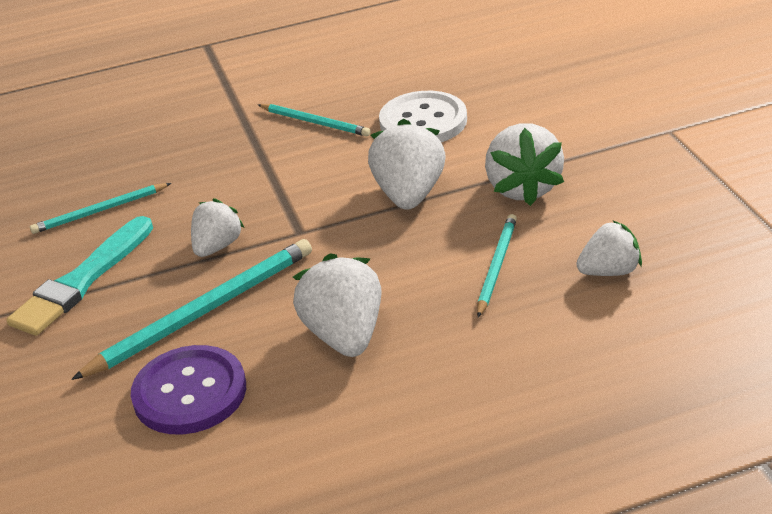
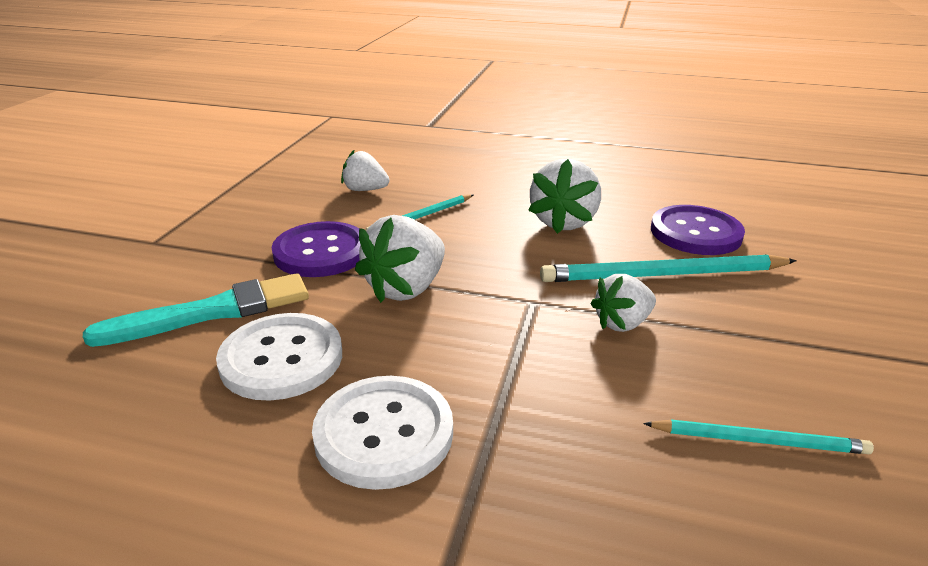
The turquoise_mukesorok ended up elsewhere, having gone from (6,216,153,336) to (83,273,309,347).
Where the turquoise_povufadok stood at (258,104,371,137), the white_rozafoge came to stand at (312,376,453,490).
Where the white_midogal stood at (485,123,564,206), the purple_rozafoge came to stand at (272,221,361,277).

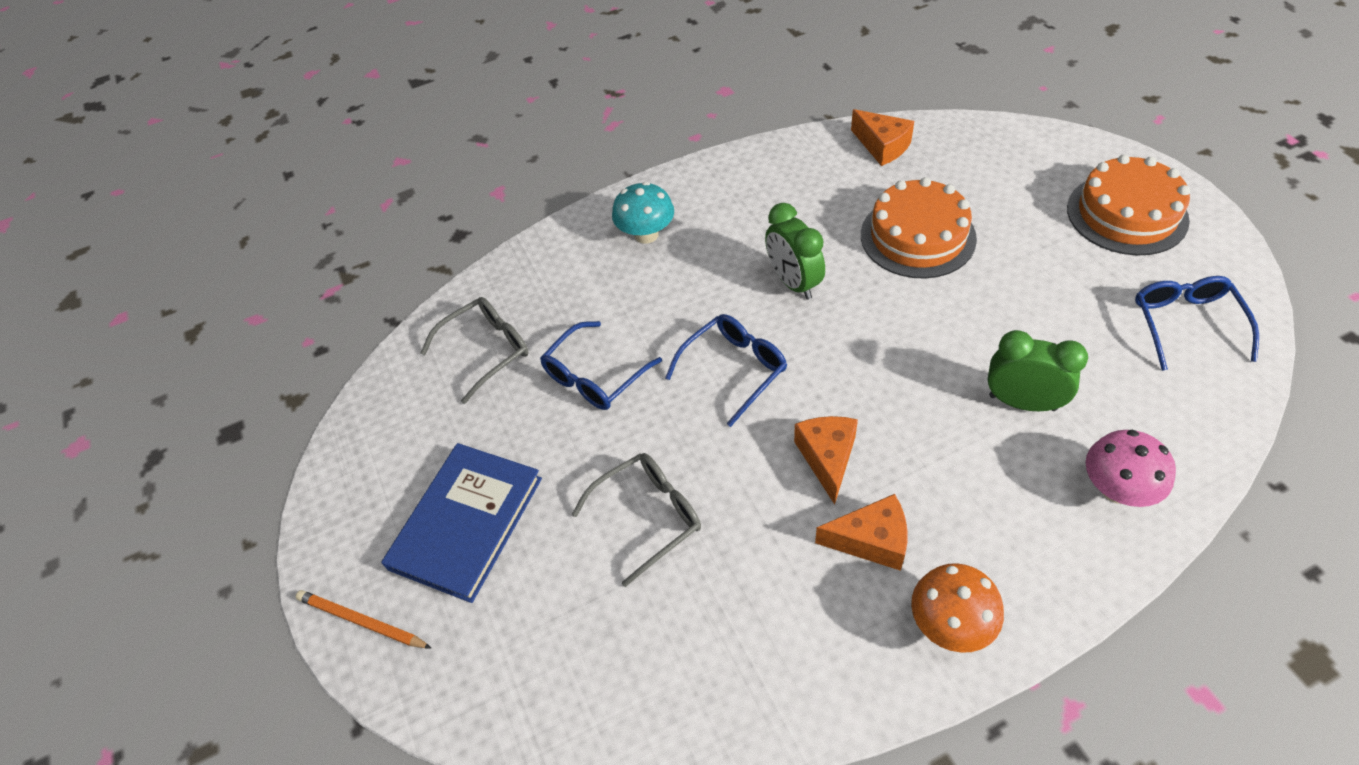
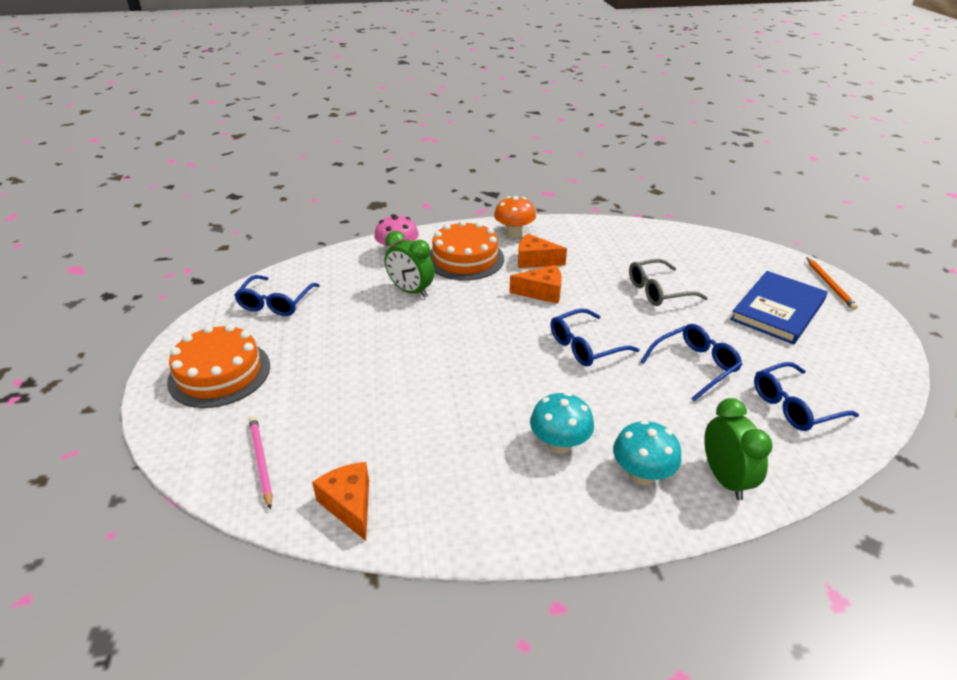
The orange_povufadok at (296,590,432,649) ended up facing another way, 45 degrees clockwise from before.
What was the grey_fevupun at (421,297,529,404) turned into the blue_fevupun at (754,362,859,431).
The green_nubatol ended up elsewhere, having gone from (765,203,825,300) to (704,398,773,500).
The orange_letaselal at (794,416,858,505) ended up facing another way, 105 degrees counterclockwise from before.
The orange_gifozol ended up elsewhere, having gone from (861,177,977,279) to (429,220,504,280).
The second view gained the pink_povufadok at (249,416,272,510).
The second view gained the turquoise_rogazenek at (530,392,594,454).

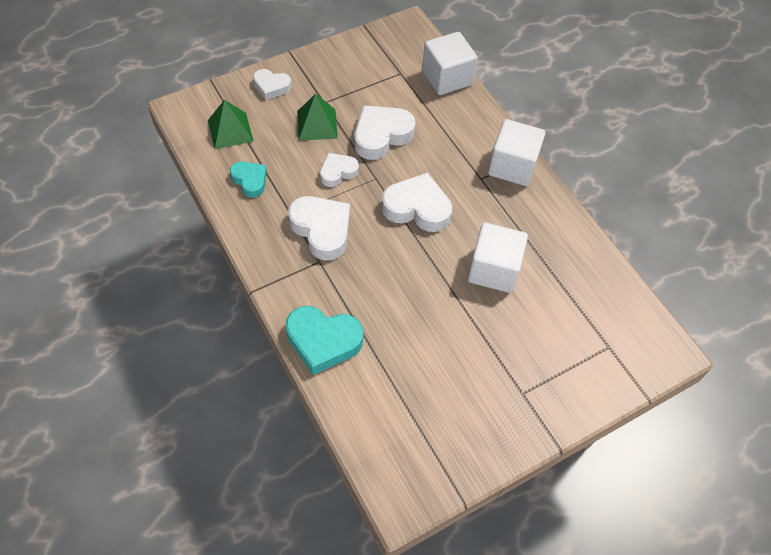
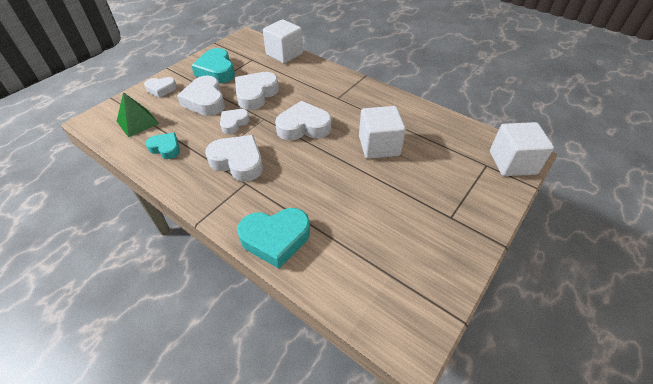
Where the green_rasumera stood at (297,94,338,140), the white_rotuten came to stand at (177,75,225,116).
The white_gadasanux ended up elsewhere, having gone from (488,119,545,186) to (490,122,554,176).
The second view gained the turquoise_rotuten at (191,48,235,83).

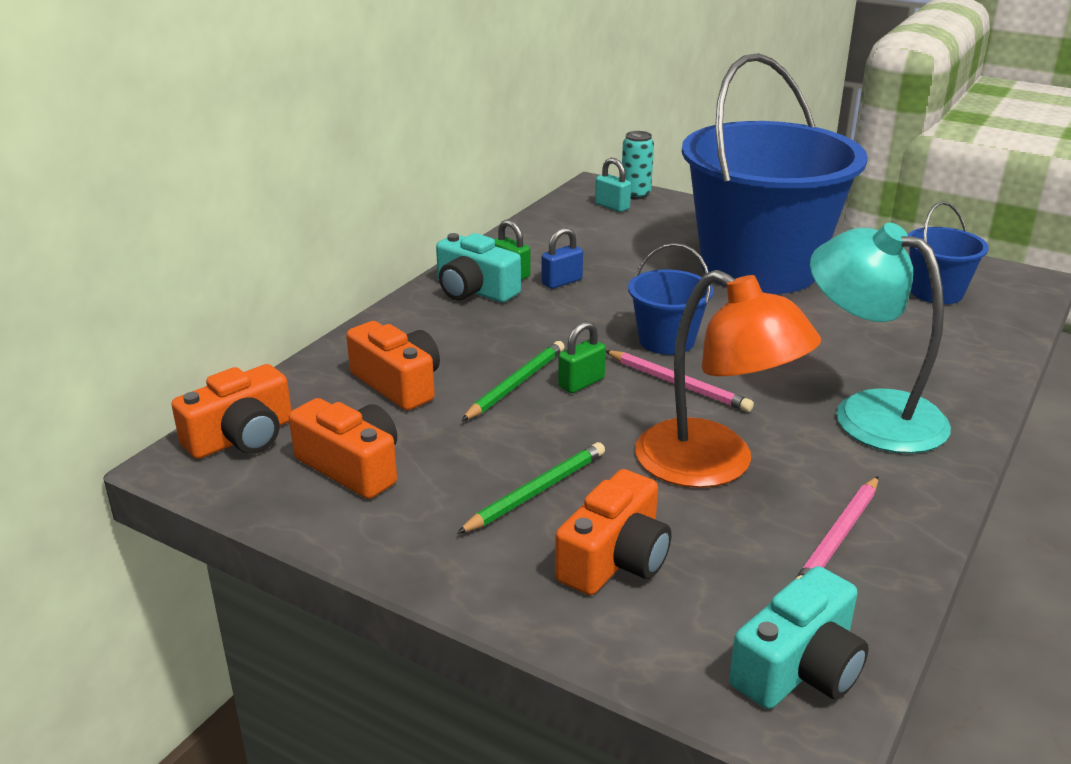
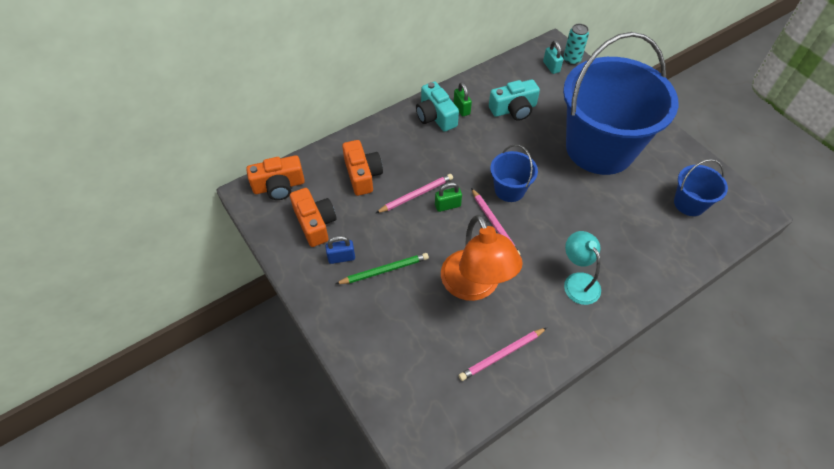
What was the green_povufadok at (461,341,565,421) turned into the pink_povufadok at (376,174,453,213).
The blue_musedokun ended up elsewhere, having gone from (542,227,583,289) to (325,236,355,264).
The second view lost the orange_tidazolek at (555,469,671,595).
The turquoise_tidazolek ended up elsewhere, having gone from (729,566,869,709) to (489,79,540,121).
The size of the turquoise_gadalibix at (810,223,951,453) changed by a factor of 0.62.

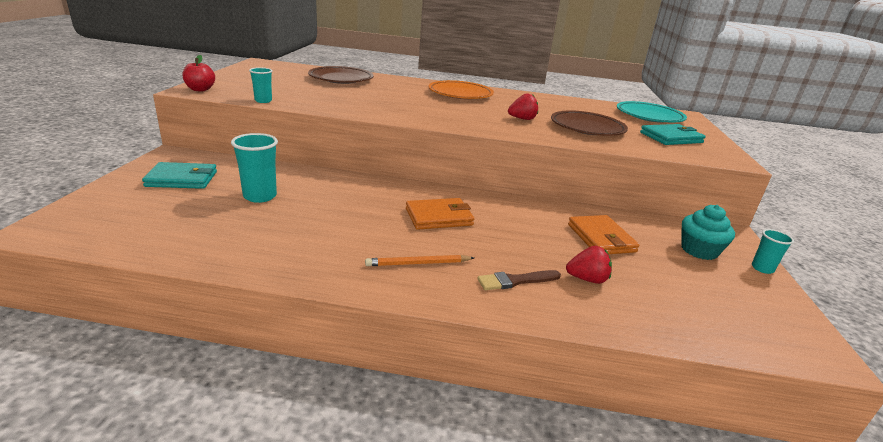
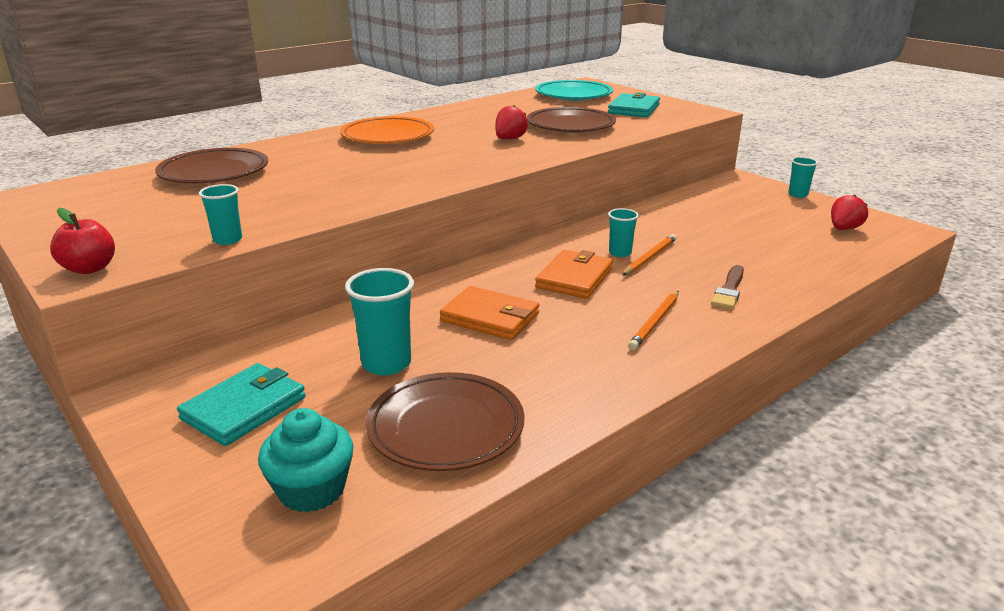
The red_midogal ended up elsewhere, having gone from (566,246,612,284) to (831,195,868,230).
The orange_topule ended up elsewhere, having gone from (568,215,639,254) to (440,286,539,340).
The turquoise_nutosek ended up elsewhere, having gone from (681,205,735,260) to (258,408,353,513).
The second view gained the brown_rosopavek at (366,372,525,471).
The second view gained the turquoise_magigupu at (608,208,639,257).
The second view gained the orange_povufadok at (622,234,676,276).

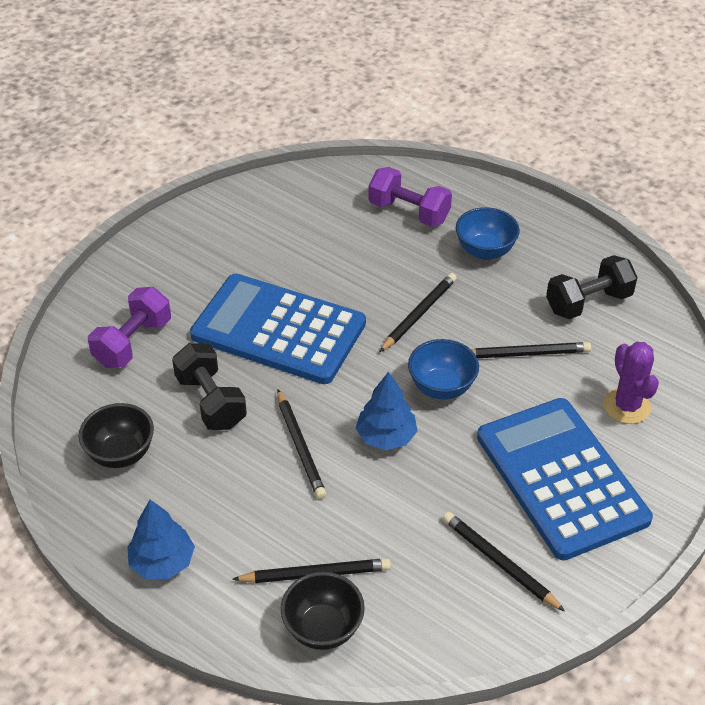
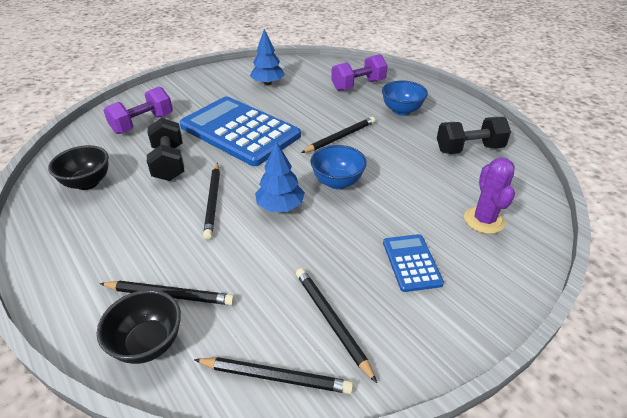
The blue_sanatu ended up elsewhere, having gone from (127,500,195,579) to (250,29,285,85).
The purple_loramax at (368,167,452,227) ended up facing another way, 75 degrees counterclockwise from before.
The black_povufadok ended up elsewhere, having gone from (471,342,591,358) to (194,357,353,394).
The size of the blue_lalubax at (477,398,653,560) changed by a factor of 0.45.

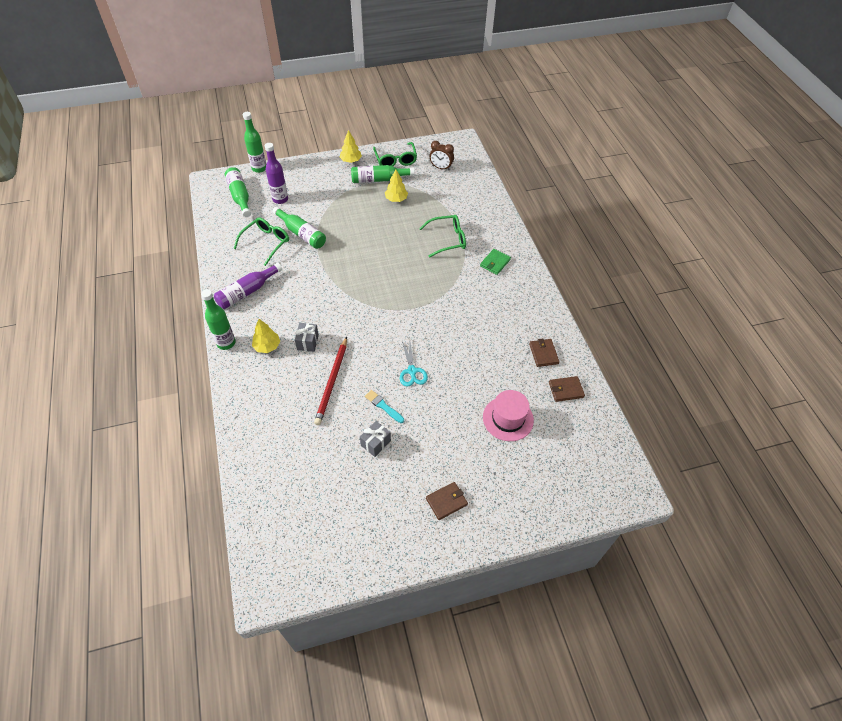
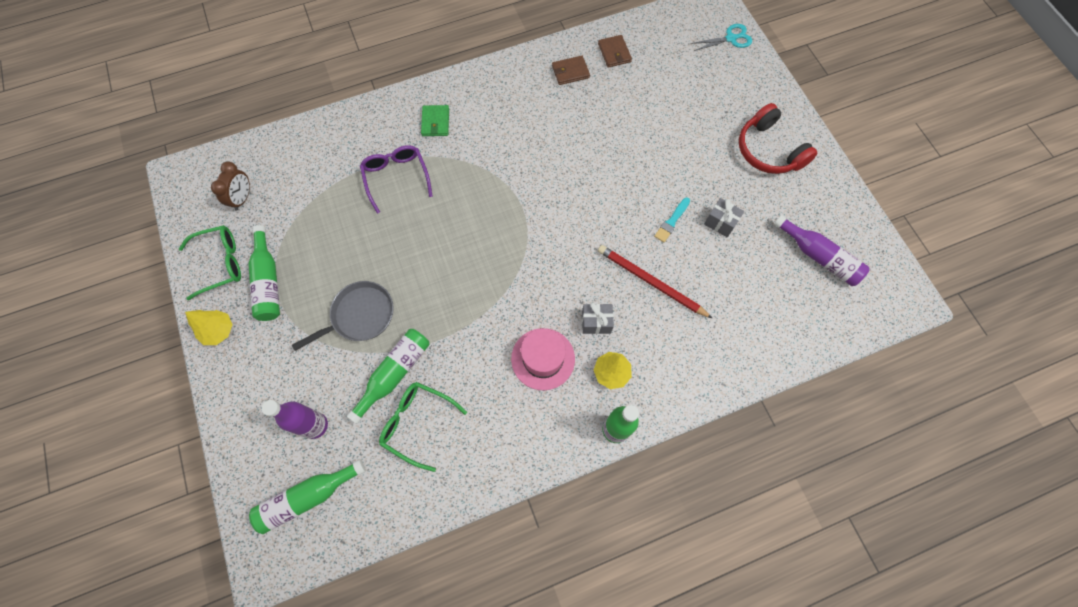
The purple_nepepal ended up elsewhere, having gone from (214,263,282,309) to (774,215,870,286).
The second view lost the green_nepepal at (243,112,266,173).
The red_povufadok at (314,337,347,425) ended up facing another way, 150 degrees counterclockwise from before.
The second view lost the yellow_sanatu at (385,169,408,202).
The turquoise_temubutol ended up elsewhere, having gone from (400,341,428,387) to (691,24,752,51).
What was the green_fevupun at (419,215,466,258) turned into the purple_fevupun at (360,145,433,214).
Where the brown_topule stood at (426,482,468,520), the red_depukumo came to stand at (739,103,817,174).
The green_topule at (480,249,511,275) ended up facing another way, 60 degrees clockwise from before.
The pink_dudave ended up elsewhere, having gone from (483,390,534,441) to (511,328,575,390).
The second view gained the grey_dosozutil at (292,281,394,351).

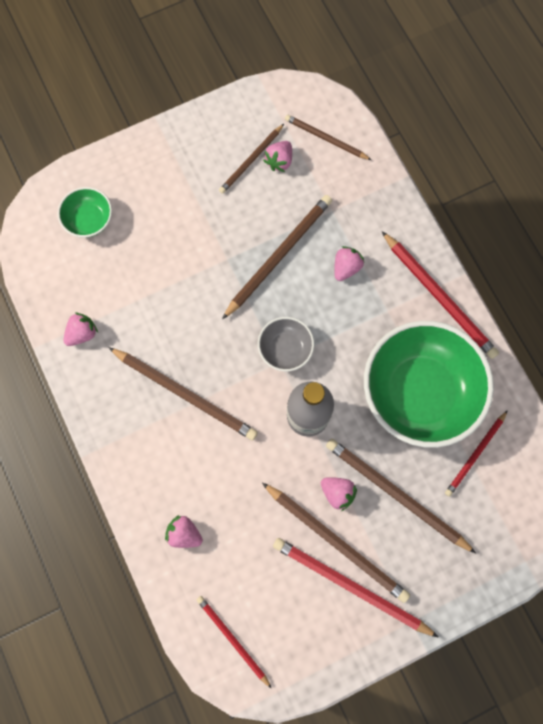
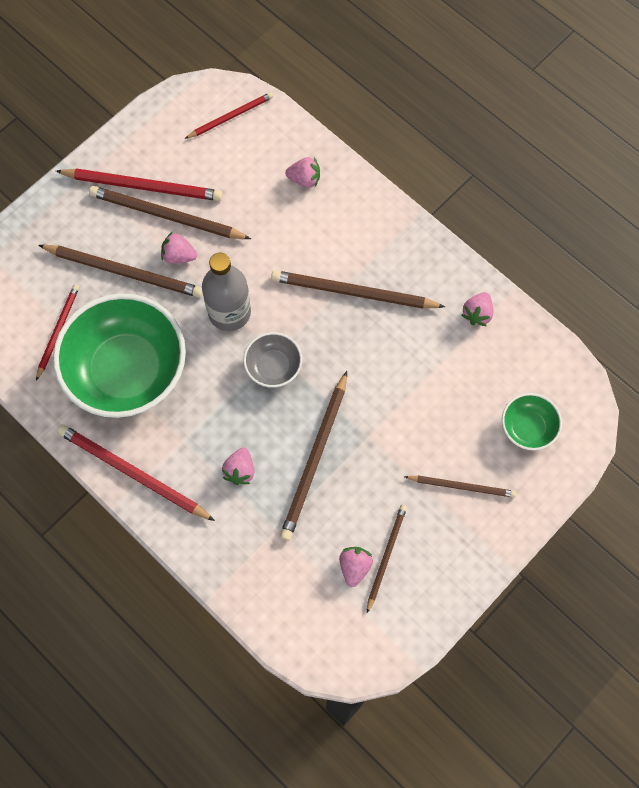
The red_povufadok at (197,596,272,689) ended up facing another way, 60 degrees counterclockwise from before.
The brown_povufadok ended up elsewhere, having gone from (285,115,371,160) to (405,475,517,498).

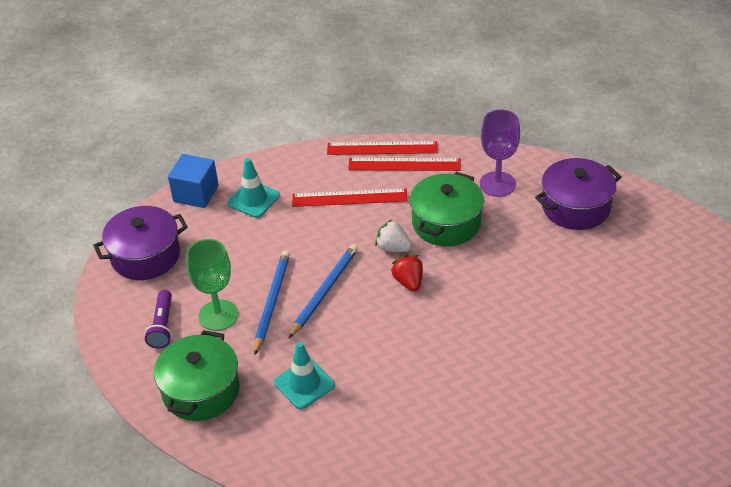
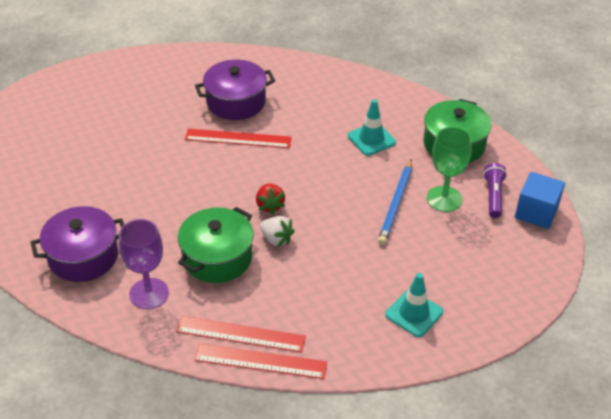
The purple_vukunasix ended up elsewhere, having gone from (93,206,188,280) to (195,60,275,120).
The blue_gadasanux ended up elsewhere, having gone from (168,154,219,208) to (515,172,565,229).
The second view lost the blue_povufadok at (288,244,358,339).
The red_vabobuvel ended up elsewhere, having gone from (292,188,408,207) to (185,129,292,148).

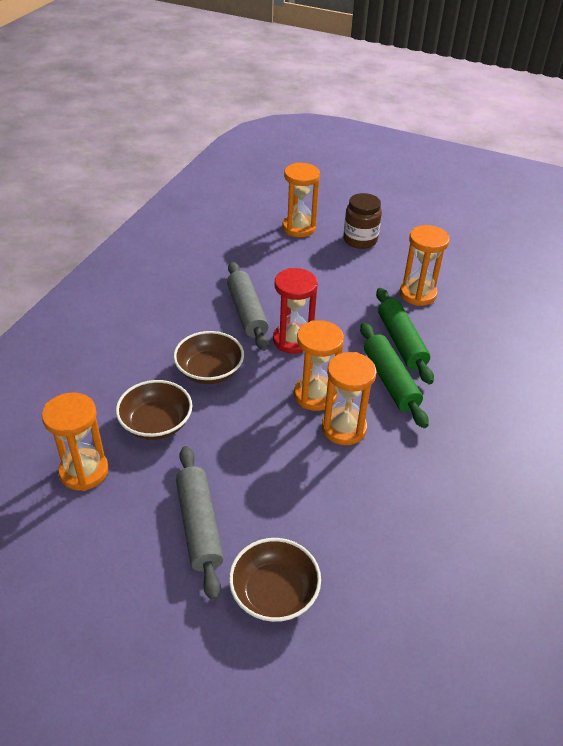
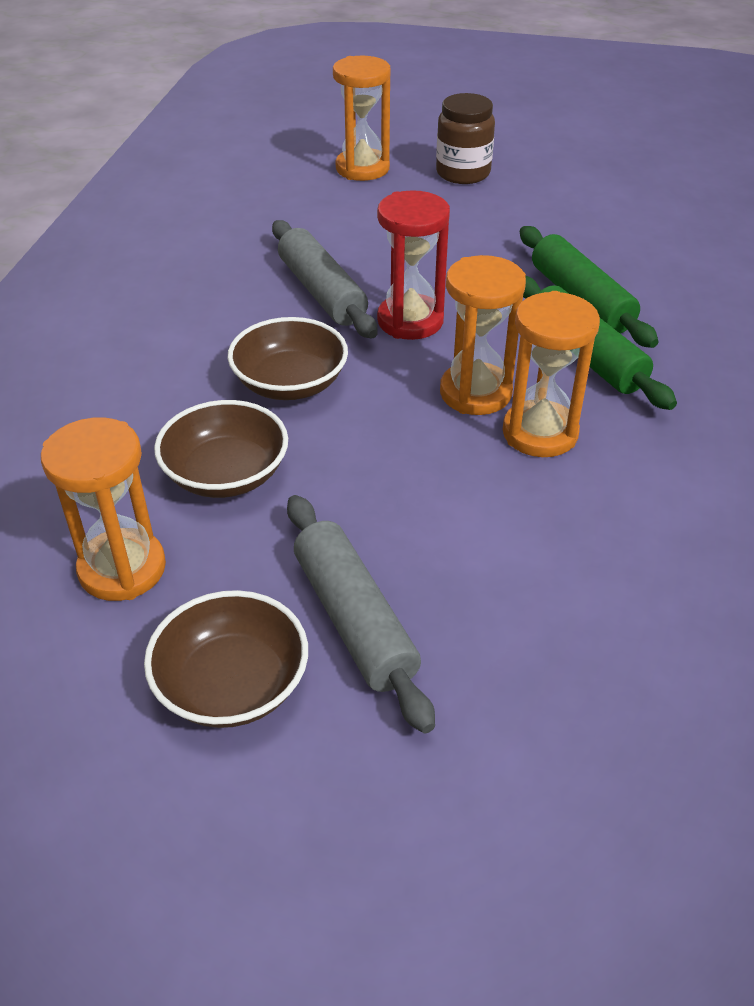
The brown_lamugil ended up elsewhere, having gone from (229,538,321,622) to (144,590,308,728).
The second view lost the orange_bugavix at (400,225,450,306).

